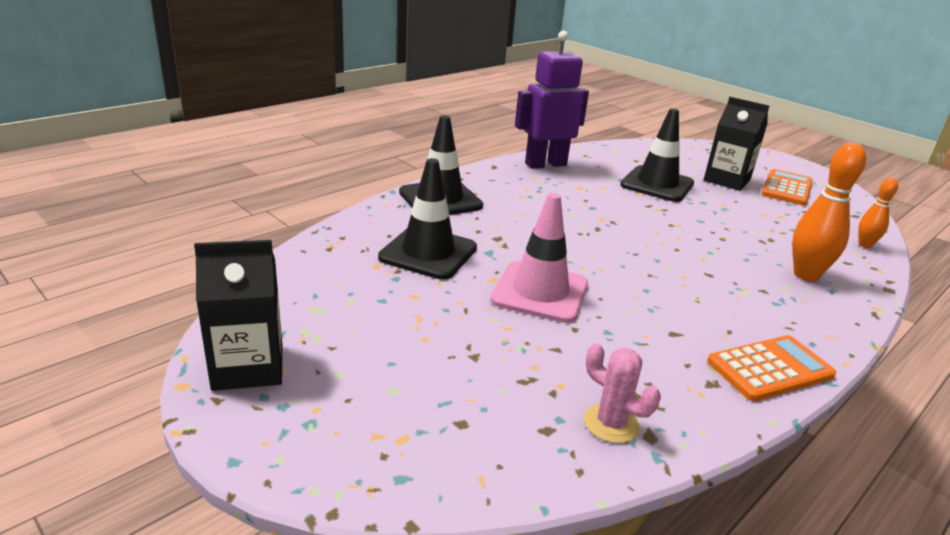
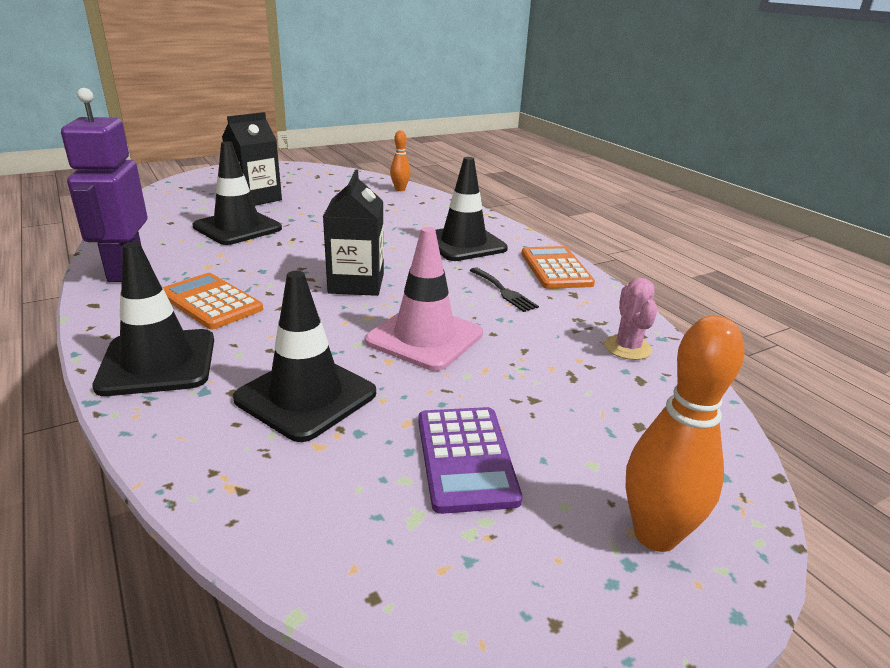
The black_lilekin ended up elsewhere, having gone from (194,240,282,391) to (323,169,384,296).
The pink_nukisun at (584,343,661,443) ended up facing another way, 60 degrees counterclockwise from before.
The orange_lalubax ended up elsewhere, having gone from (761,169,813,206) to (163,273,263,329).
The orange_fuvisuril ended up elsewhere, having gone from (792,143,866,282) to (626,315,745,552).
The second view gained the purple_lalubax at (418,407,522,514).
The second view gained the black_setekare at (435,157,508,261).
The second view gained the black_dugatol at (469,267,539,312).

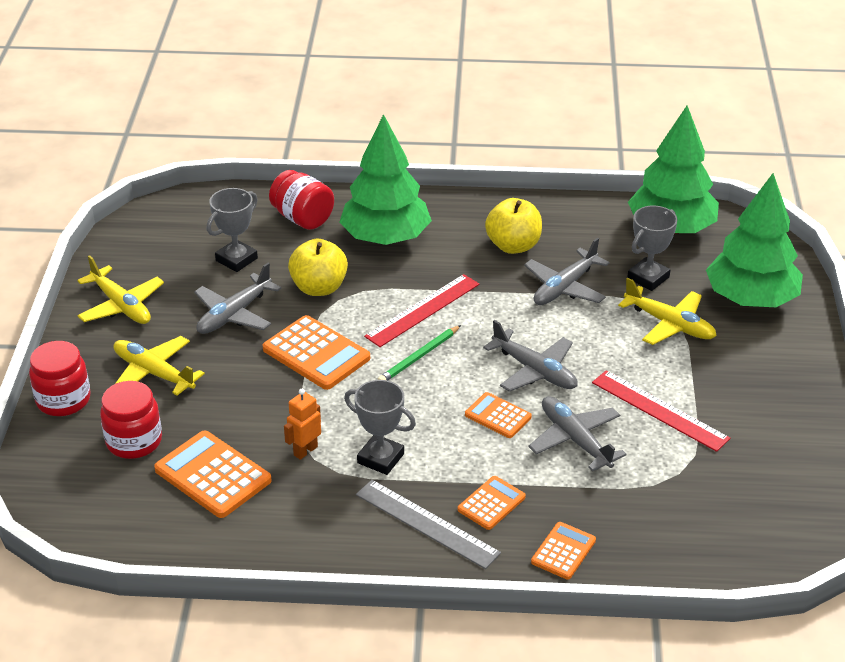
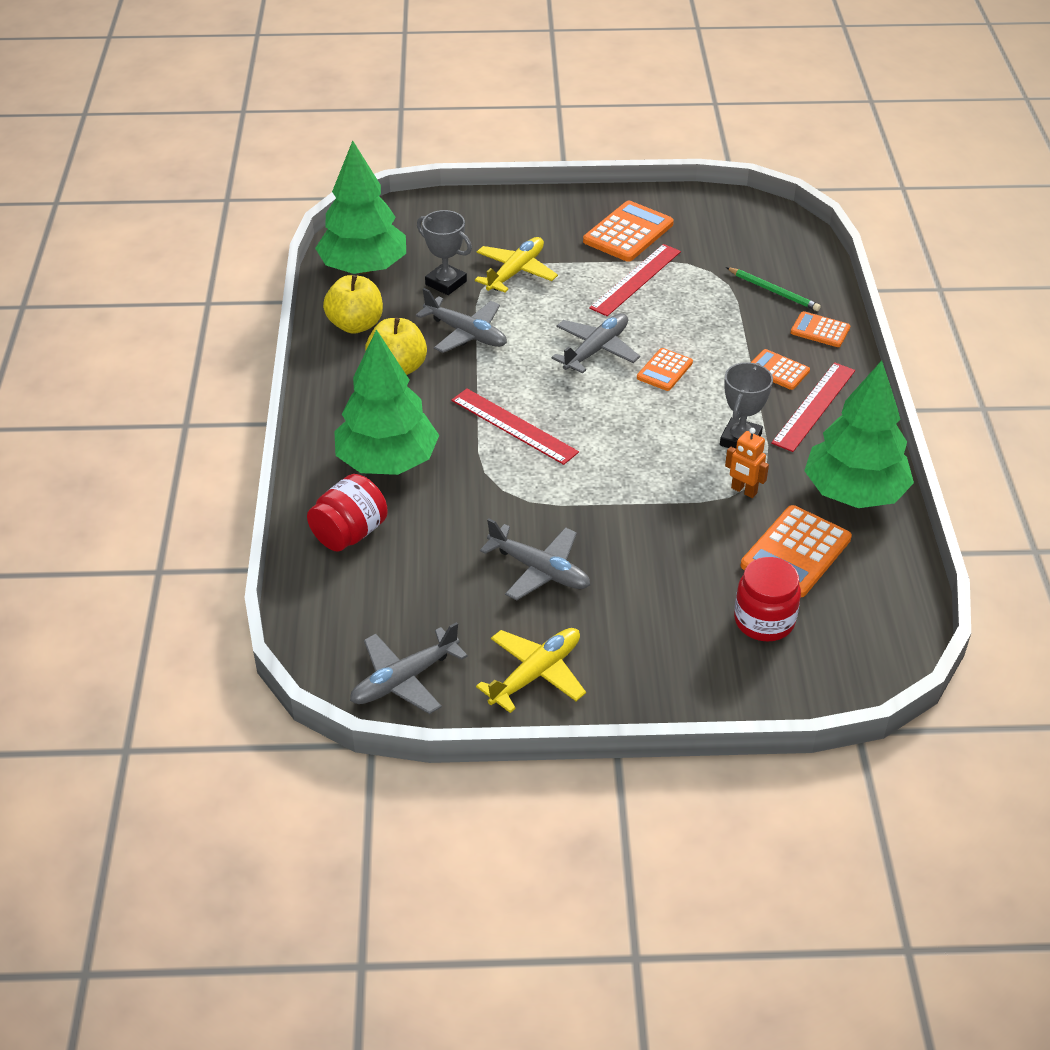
The second view lost the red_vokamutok at (29,341,91,416).
The second view lost the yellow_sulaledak at (113,336,205,396).
The second view lost the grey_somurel at (207,188,258,272).
The orange_lalubax ended up elsewhere, having gone from (263,315,370,390) to (583,201,674,262).
The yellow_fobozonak ended up elsewhere, having gone from (288,238,348,296) to (323,275,383,334).
What was the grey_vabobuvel at (356,480,501,569) turned into the red_vabobuvel at (771,362,855,452).
The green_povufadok ended up elsewhere, having gone from (377,325,461,381) to (726,267,821,311).
The grey_sulaledak ended up elsewhere, having gone from (529,396,627,471) to (350,622,468,714).
The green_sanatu ended up elsewhere, having gone from (706,173,803,307) to (804,360,914,508).

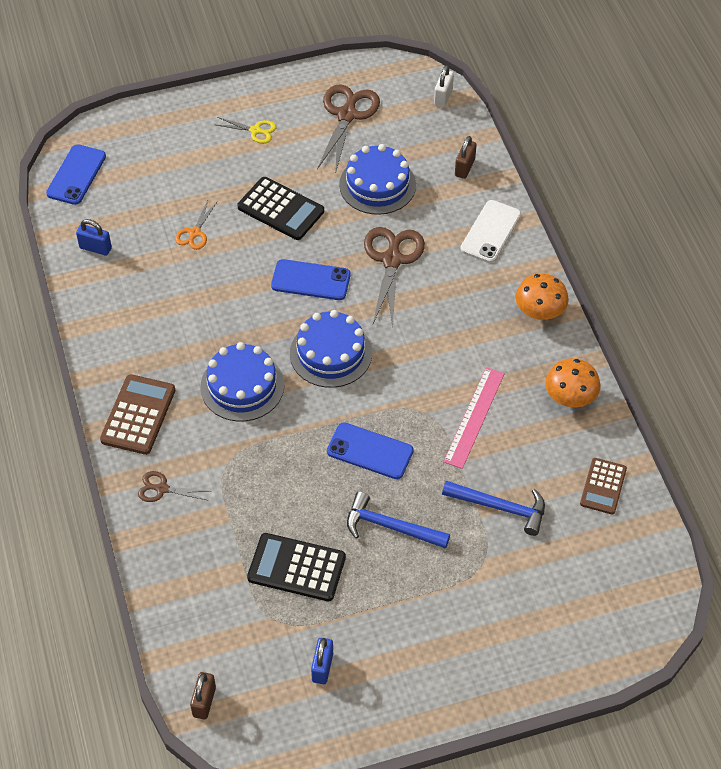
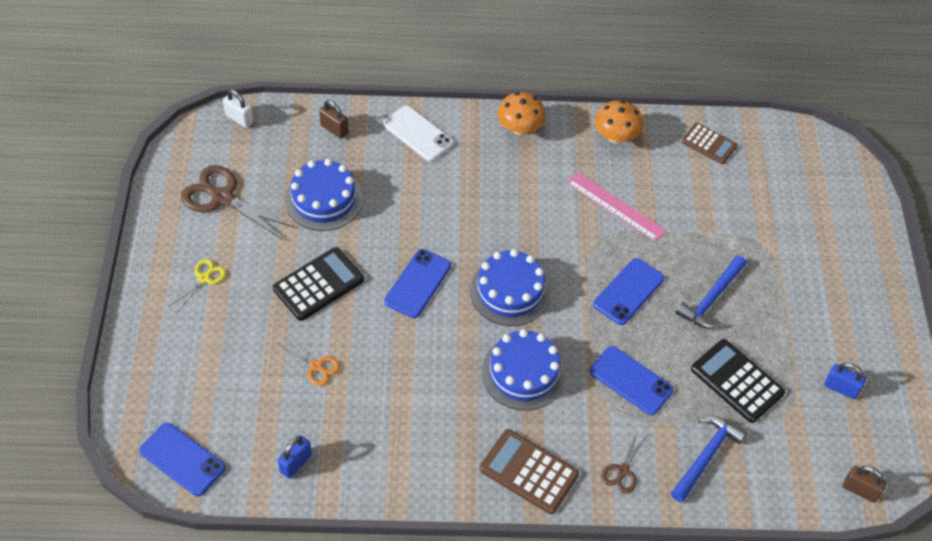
The black_lalubax at (247,533,346,601) ended up facing another way, 105 degrees clockwise from before.
The second view lost the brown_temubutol at (364,227,425,327).
The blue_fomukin ended up elsewhere, having gone from (442,481,545,536) to (671,416,747,502).
The second view gained the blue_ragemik at (590,346,673,415).

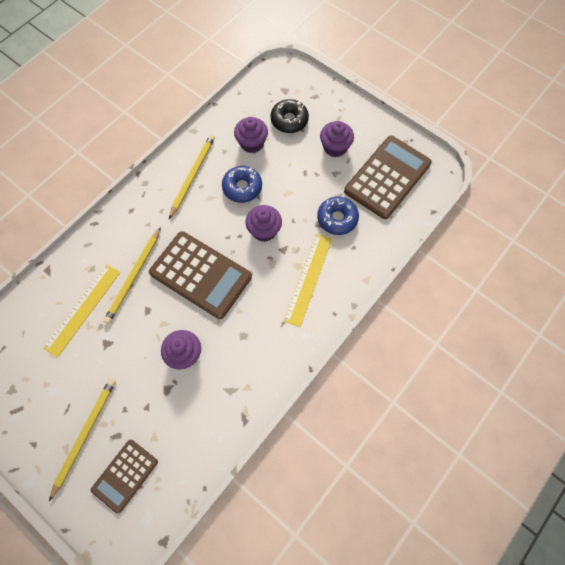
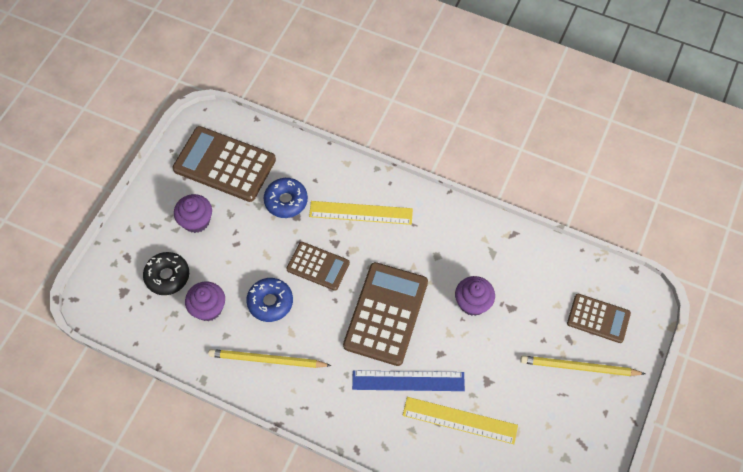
Where the yellow_povufadok stood at (103,227,161,324), the blue_vabobuvel came to stand at (352,371,465,391).
Where the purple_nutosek stood at (245,205,282,242), the brown_lalubax came to stand at (286,242,350,291).

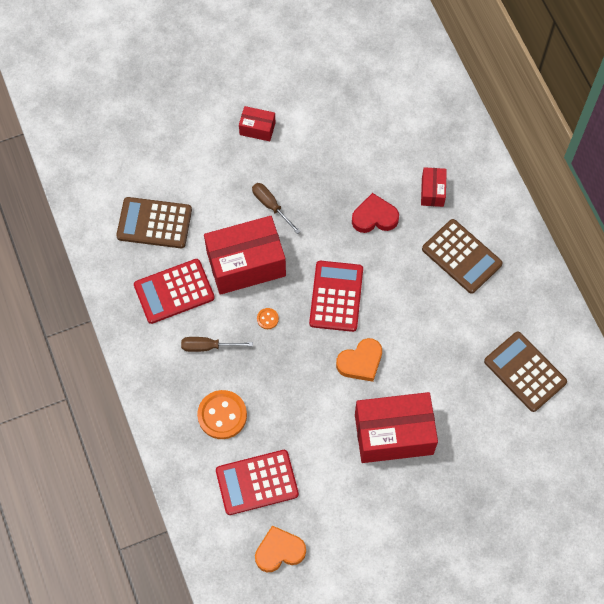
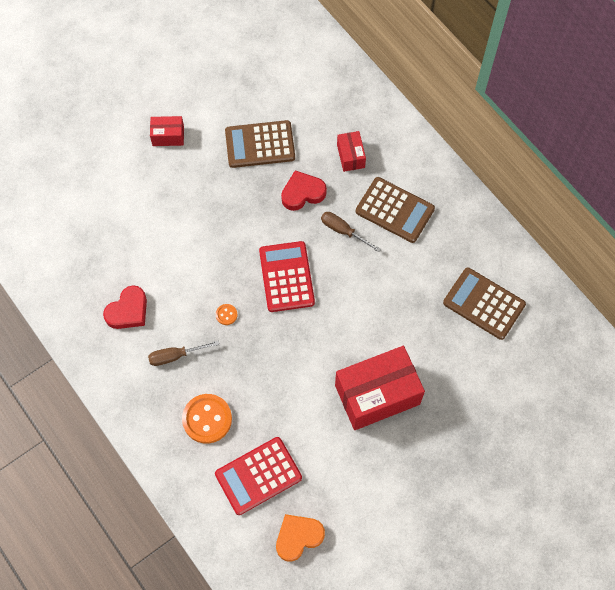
The brown_lalubax ended up elsewhere, having gone from (116,197,192,248) to (225,120,295,168).
Where the red_lalubax stood at (134,259,215,324), the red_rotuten came to stand at (103,286,147,329).
The second view lost the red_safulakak at (204,216,286,295).
The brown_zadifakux ended up elsewhere, having gone from (252,183,301,234) to (321,212,381,252).
The second view lost the orange_rotuten at (336,338,382,382).

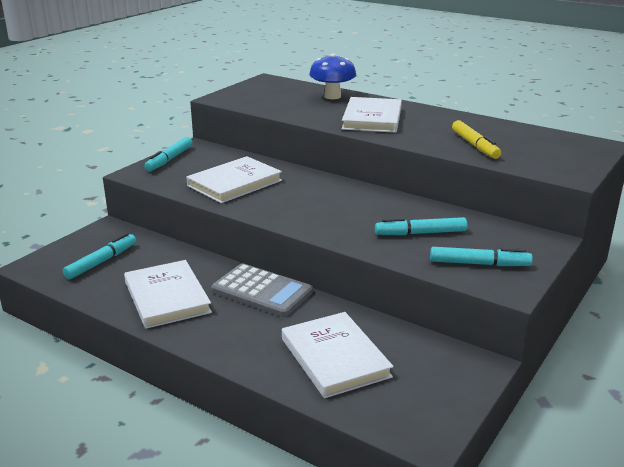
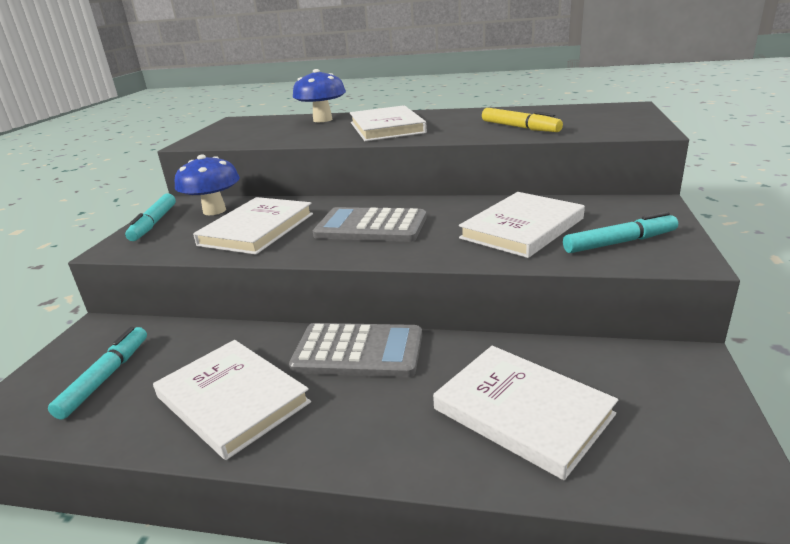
Where the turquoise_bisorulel stood at (375,217,467,235), the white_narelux came to stand at (459,192,585,258).
The second view gained the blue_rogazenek at (175,155,240,215).
The second view gained the grey_lalubax at (313,207,427,242).

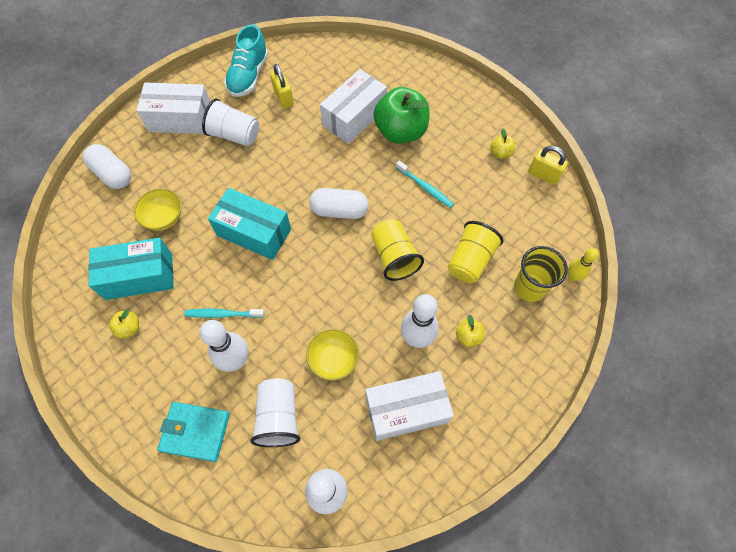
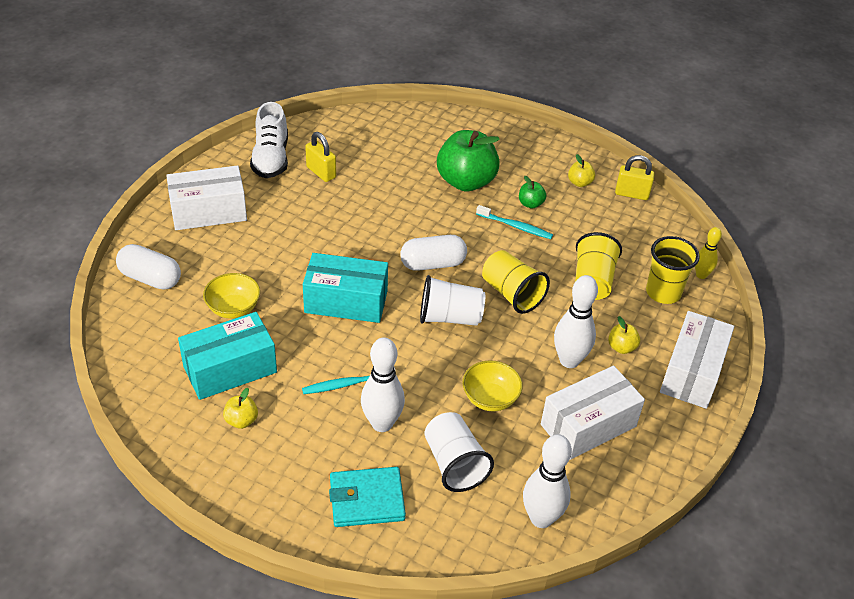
The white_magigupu ended up elsewhere, having gone from (202,98,259,146) to (420,275,485,326).
What was the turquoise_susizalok at (224,24,268,97) turned into the white_susizalok at (250,102,288,178).
The white_safulakak ended up elsewhere, having gone from (320,69,387,144) to (660,311,734,409).
The second view gained the green_fobozonak at (519,176,546,209).

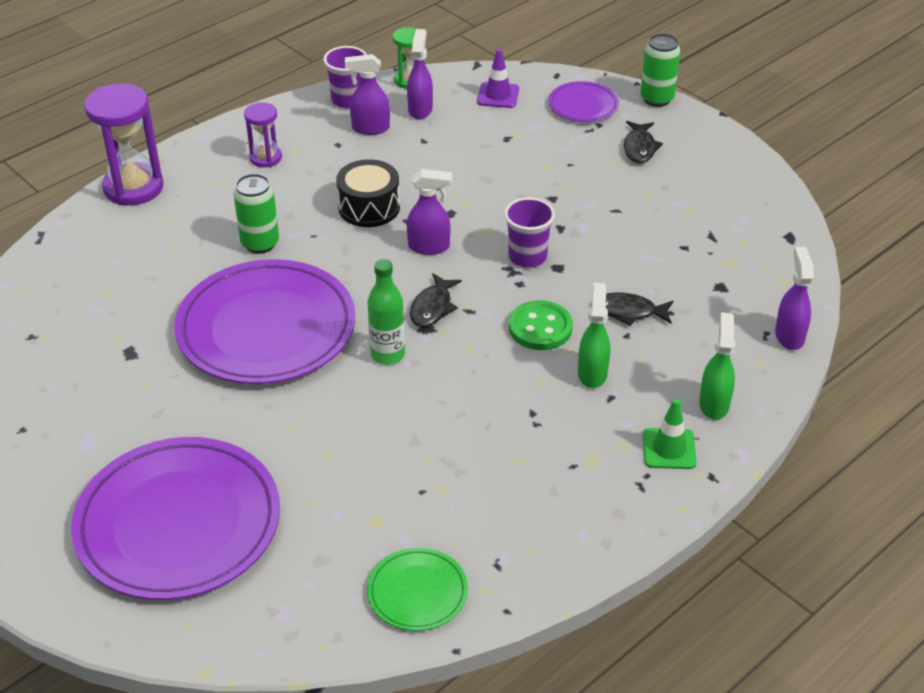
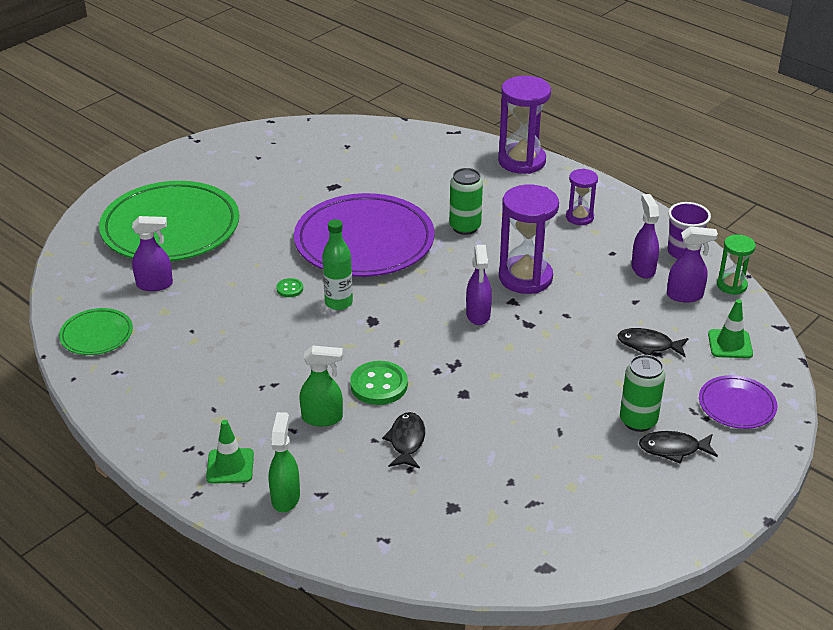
What was the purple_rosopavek at (71,437,280,600) turned into the green_rosopavek at (99,181,239,261).
Where the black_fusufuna stood at (336,159,400,227), the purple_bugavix came to stand at (499,184,559,294).
The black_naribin ended up elsewhere, having gone from (410,273,462,327) to (618,328,689,357).
What was the purple_setekare at (477,49,519,108) turned into the green_setekare at (708,299,753,358).
The second view lost the purple_magigupu at (504,197,555,268).
The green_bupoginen ended up elsewhere, having gone from (640,33,680,107) to (620,355,665,432).
The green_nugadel at (699,312,735,420) ended up facing another way, 90 degrees counterclockwise from before.
The purple_nugadel ended up elsewhere, having gone from (775,247,814,350) to (132,216,173,291).
The second view gained the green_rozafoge at (276,278,303,297).

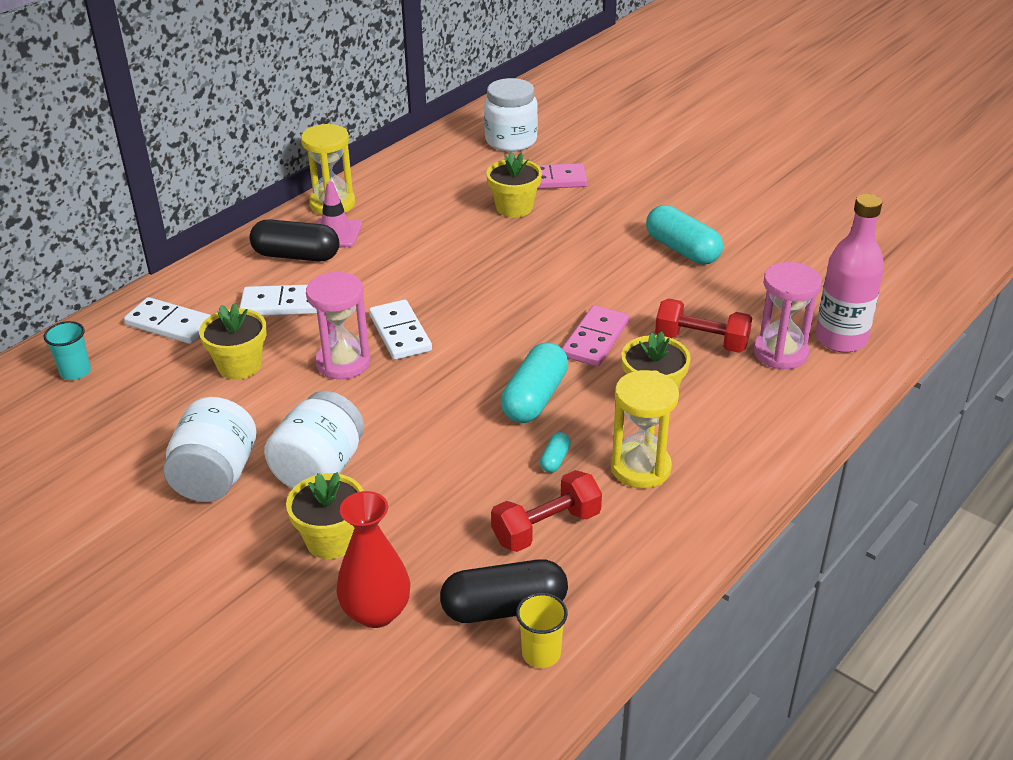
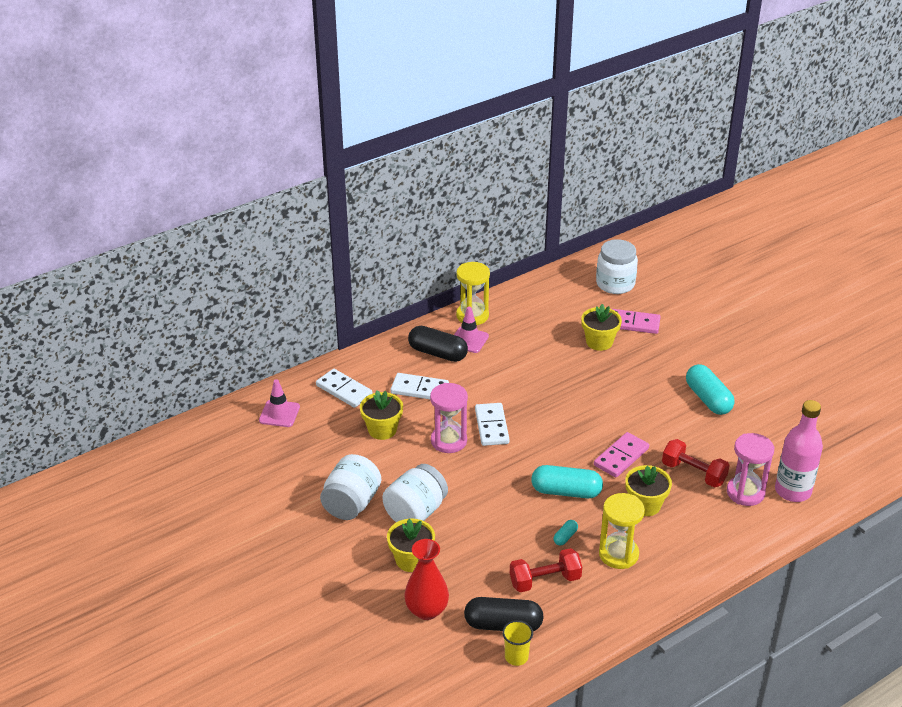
Where the turquoise_magigupu stood at (44,321,91,380), the pink_setekare came to stand at (259,379,300,427).
The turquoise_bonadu at (501,342,568,423) ended up facing another way, 60 degrees clockwise from before.

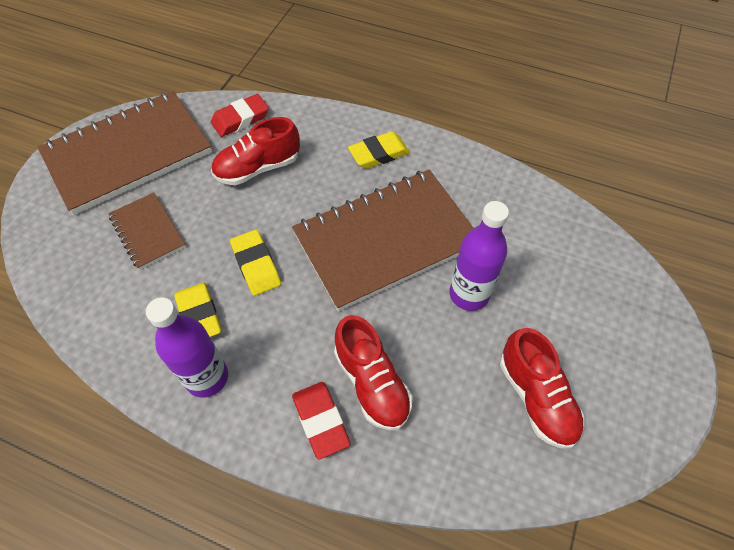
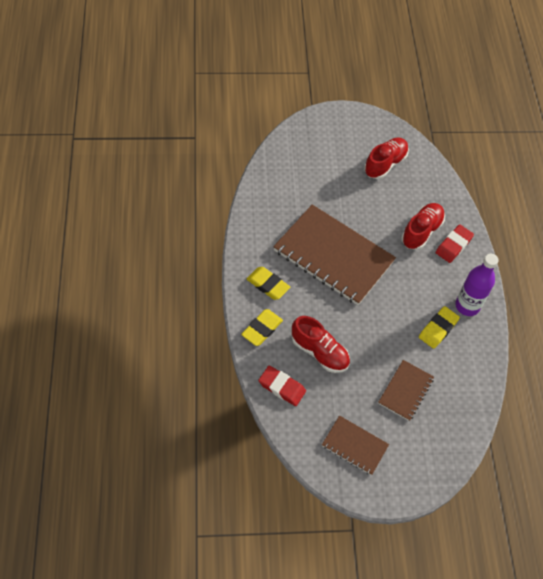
The size of the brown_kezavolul at (37,91,212,215) changed by a factor of 0.49.
The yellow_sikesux ended up elsewhere, having gone from (230,230,281,296) to (241,309,283,346).
The second view lost the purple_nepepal at (449,201,509,311).

